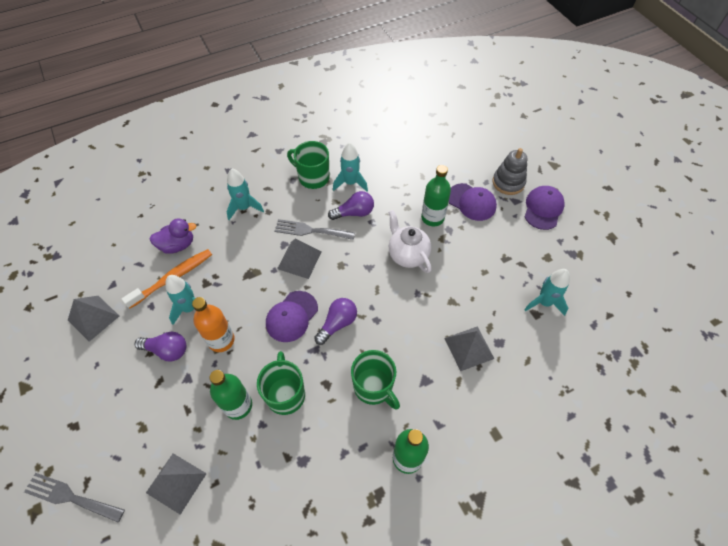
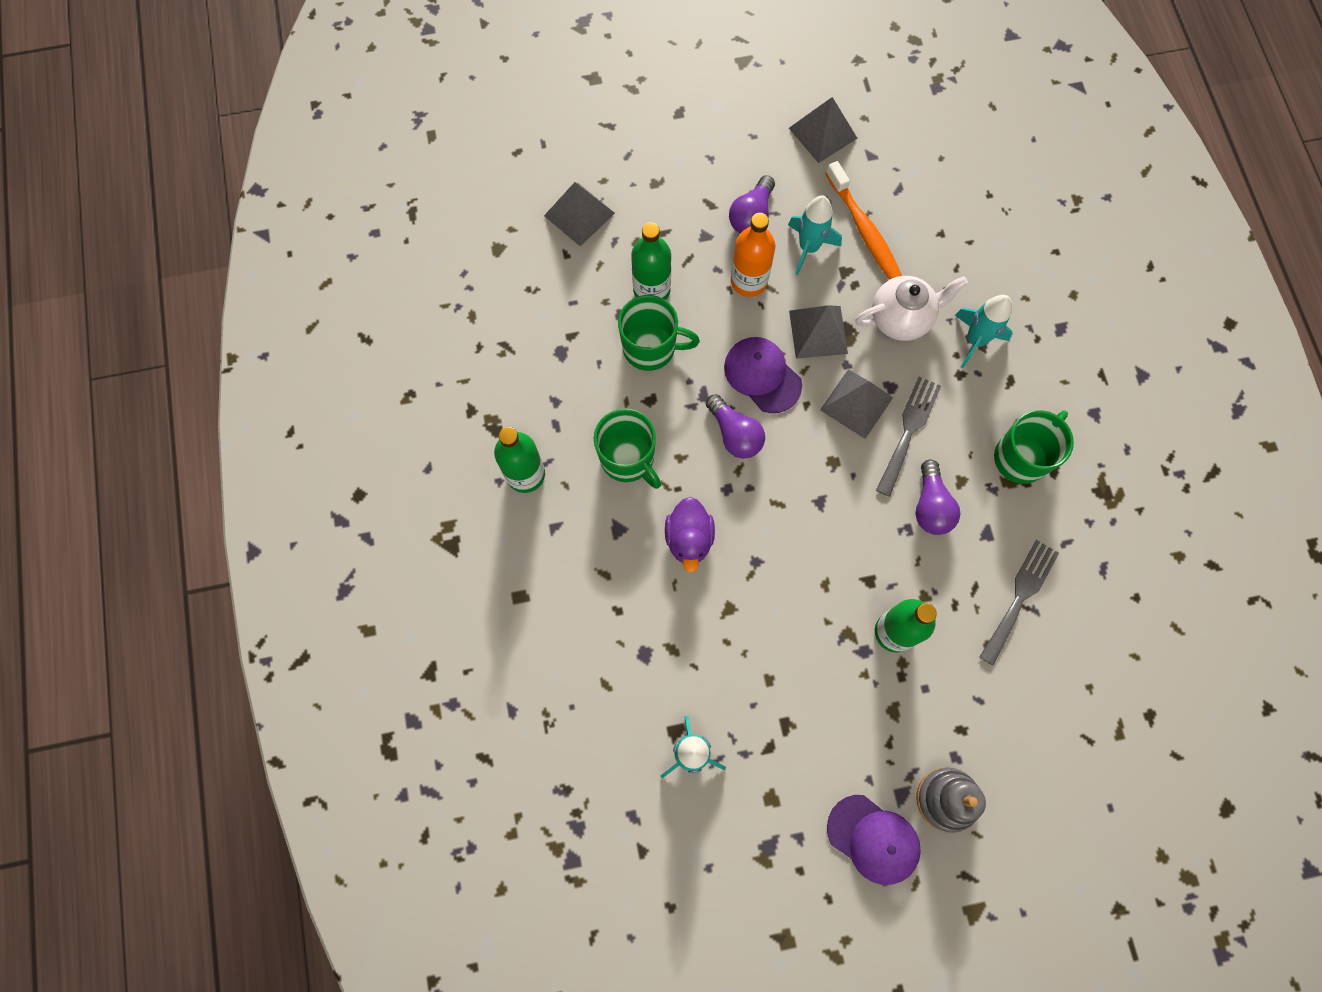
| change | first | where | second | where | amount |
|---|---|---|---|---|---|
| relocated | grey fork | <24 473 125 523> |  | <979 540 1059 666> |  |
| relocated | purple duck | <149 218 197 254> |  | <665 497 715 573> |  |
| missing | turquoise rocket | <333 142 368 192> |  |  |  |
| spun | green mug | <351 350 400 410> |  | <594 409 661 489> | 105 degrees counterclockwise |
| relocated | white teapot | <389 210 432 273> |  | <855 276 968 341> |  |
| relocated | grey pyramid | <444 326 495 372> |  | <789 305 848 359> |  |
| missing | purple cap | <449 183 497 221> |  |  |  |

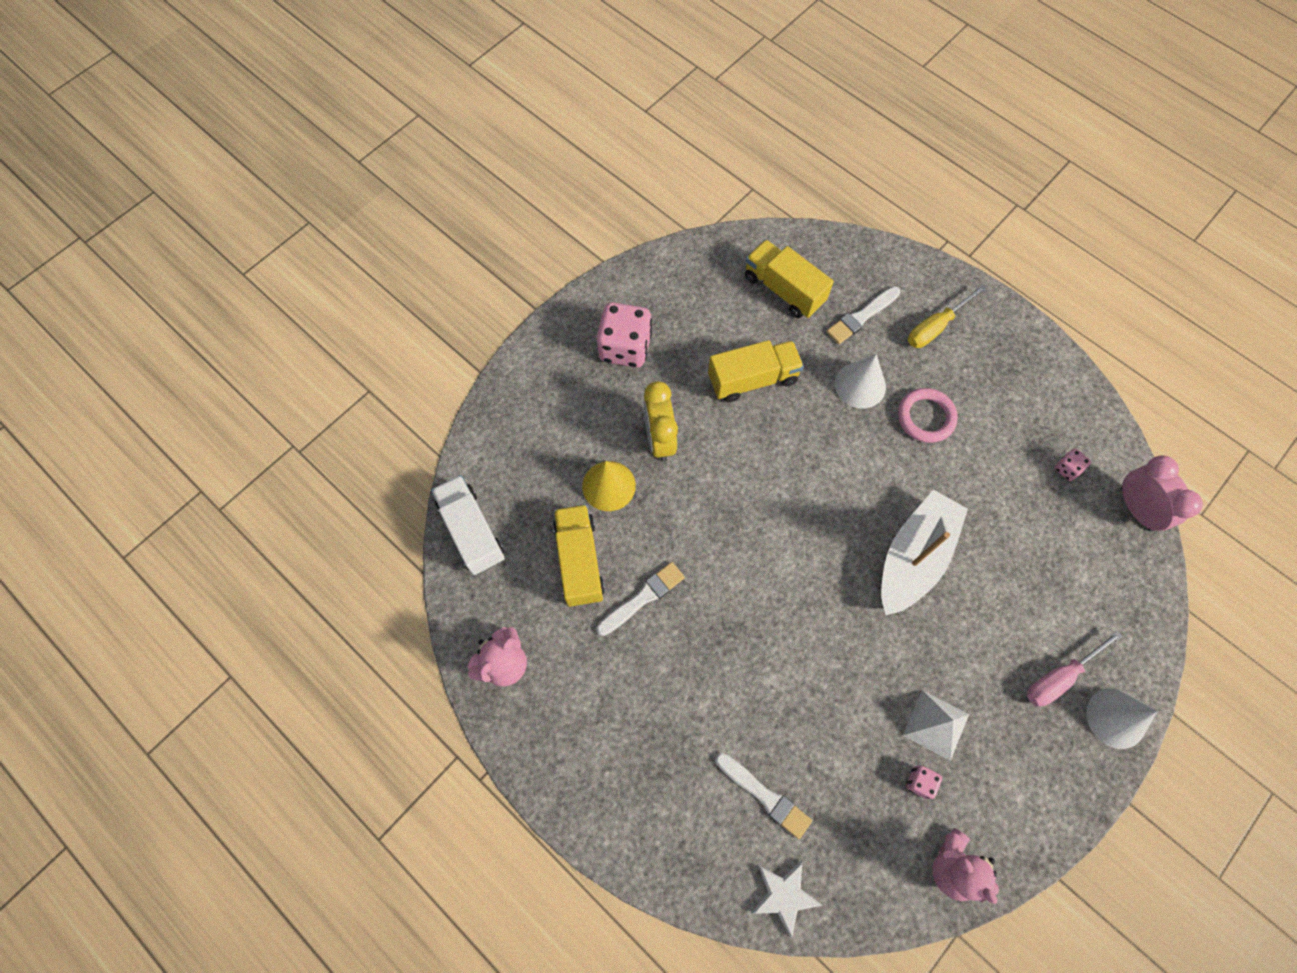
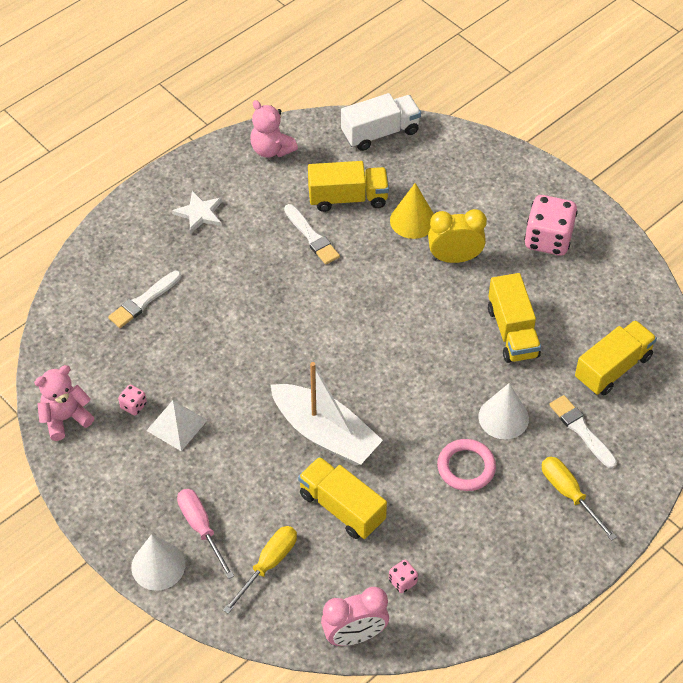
| change | first | where | second | where | amount |
|---|---|---|---|---|---|
| relocated | white star | <751 861 823 939> |  | <172 191 222 234> |  |
| appeared |  |  | yellow screwdriver | <223 526 297 614> |  |
| appeared |  |  | yellow truck | <298 457 387 539> |  |

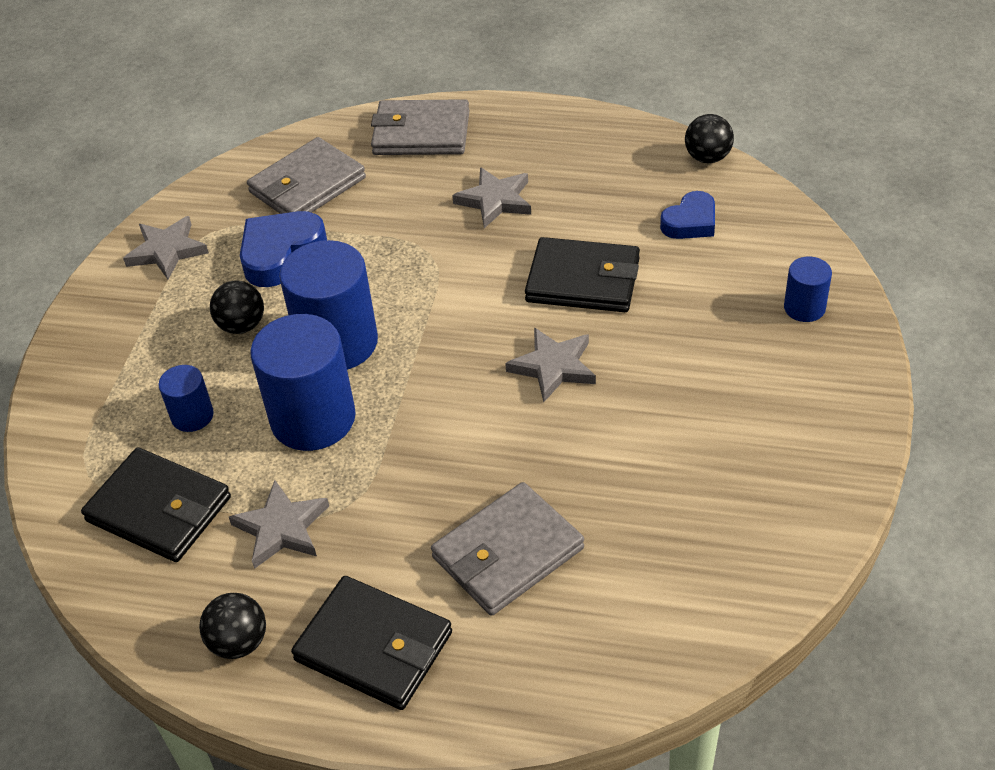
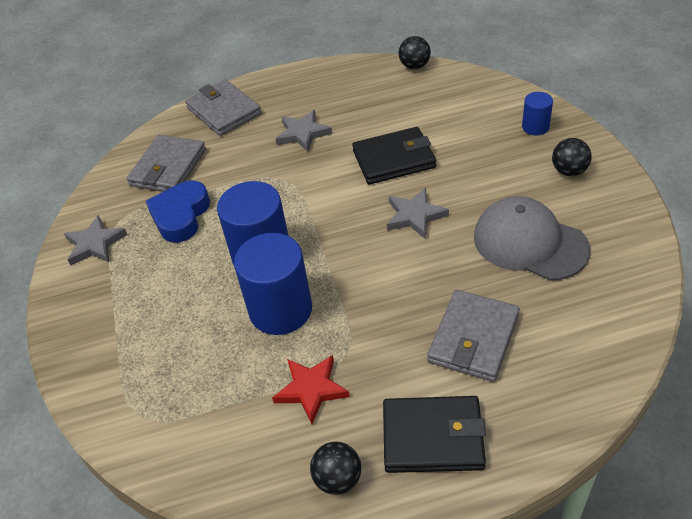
| change | first | where | second | where | amount |
|---|---|---|---|---|---|
| missing | black wallet | <81 447 231 562> |  |  |  |
| missing | blue cylinder | <158 365 214 432> |  |  |  |
| relocated | black ball | <210 281 264 334> |  | <552 138 592 176> |  |
| colour | grey star | <229 480 329 569> | red star | <272 355 350 424> |  |
| spun | grey wallet | <371 99 470 155> |  | <185 79 262 136> | 75 degrees clockwise |
| missing | blue heart | <660 191 715 239> |  |  |  |
| appeared |  |  | grey cap | <474 196 590 281> |  |

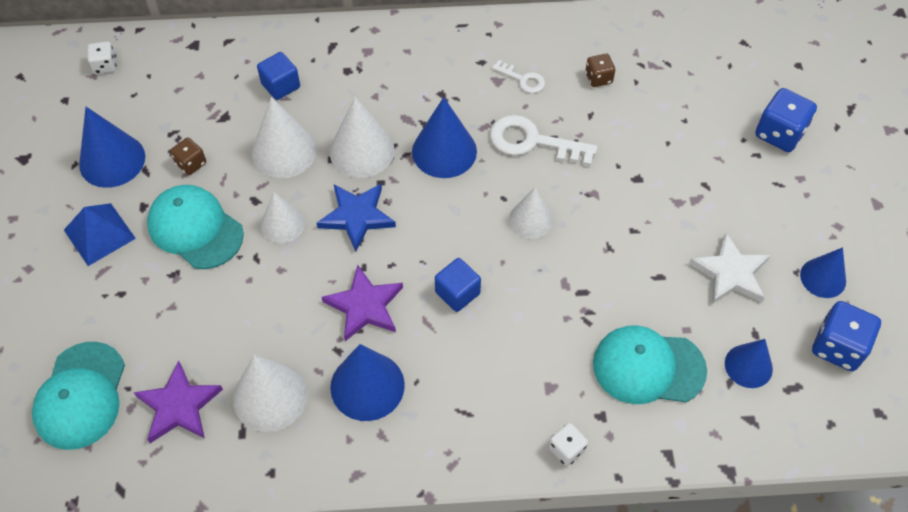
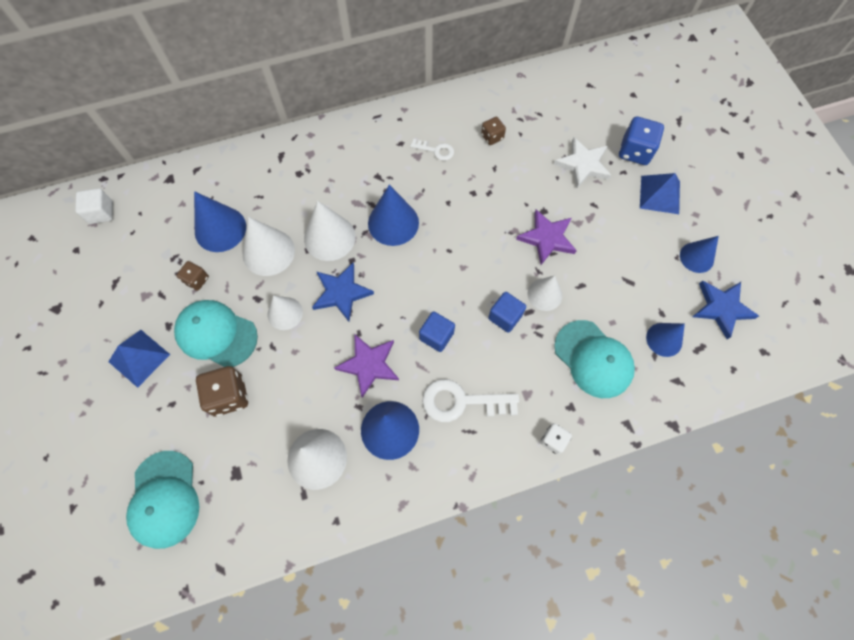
| change | first | where | second | where | amount |
|---|---|---|---|---|---|
| relocated | blue cone | <79 107 145 188> |  | <194 191 246 252> |  |
| exchanged | white dice | <87 41 116 74> | white cube | <75 188 113 224> |  |
| relocated | purple star | <134 360 223 443> |  | <516 209 577 265> |  |
| relocated | blue cube | <257 52 300 100> |  | <488 292 526 333> |  |
| relocated | white key | <490 115 598 166> |  | <422 379 519 422> |  |
| relocated | white cone | <509 188 553 239> |  | <528 275 562 311> |  |
| spun | turquoise cap | <593 325 707 404> |  | <554 320 635 398> | 120 degrees counterclockwise |
| relocated | white star | <689 232 771 304> |  | <554 137 611 189> |  |
| exchanged | blue dice | <812 301 881 371> | blue star | <693 280 759 339> |  |
| appeared |  |  | brown dice | <196 366 248 416> |  |
| appeared |  |  | blue pyramid | <640 173 680 214> |  |

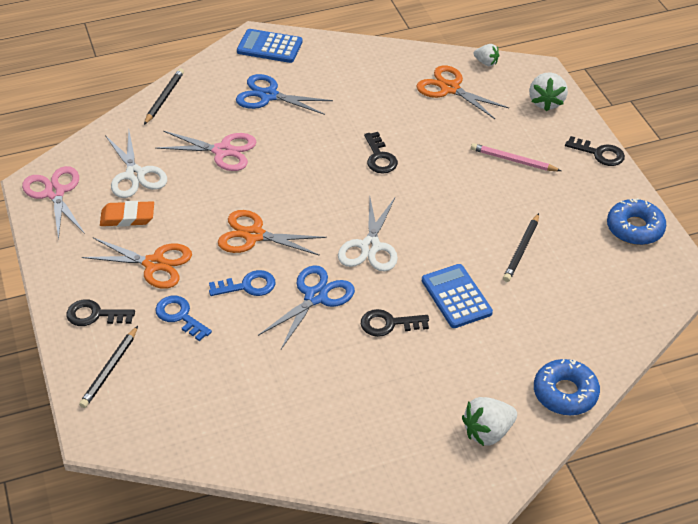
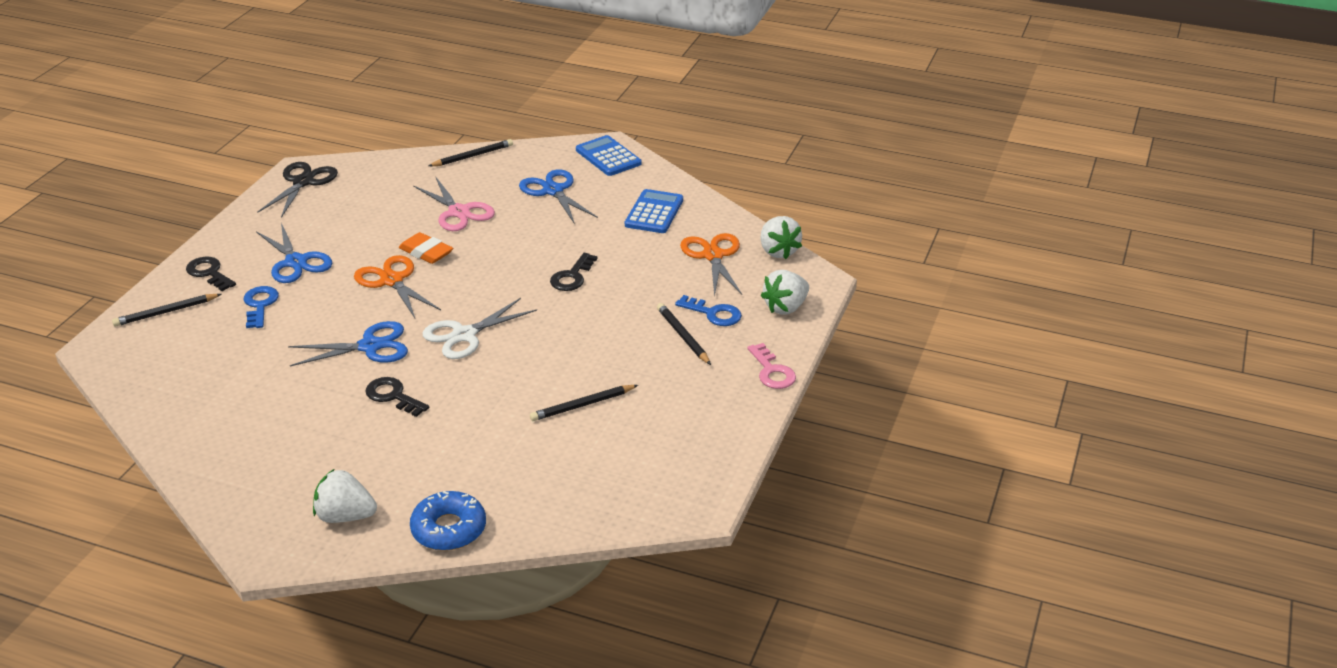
| change | first | where | second | where | amount |
|---|---|---|---|---|---|
| colour | pink scissors | <22 166 85 241> | black scissors | <257 162 338 218> |  |
| colour | orange scissors | <82 238 192 289> | blue scissors | <256 223 332 283> |  |
| relocated | orange eraser | <100 201 154 227> |  | <399 232 453 264> |  |
| missing | white scissors | <105 131 167 198> |  |  |  |
| relocated | blue key | <209 270 276 296> |  | <675 295 742 326> |  |
| relocated | blue calculator | <422 264 493 328> |  | <625 189 683 233> |  |
| colour | pink pencil | <471 143 561 171> | black pencil | <657 303 711 365> |  |
| size | white strawberry | <474 44 499 66> |  | <760 216 802 259> | x1.63 |
| colour | black key | <565 136 625 166> | pink key | <747 343 796 389> |  |
| missing | blue donut | <607 198 667 245> |  |  |  |

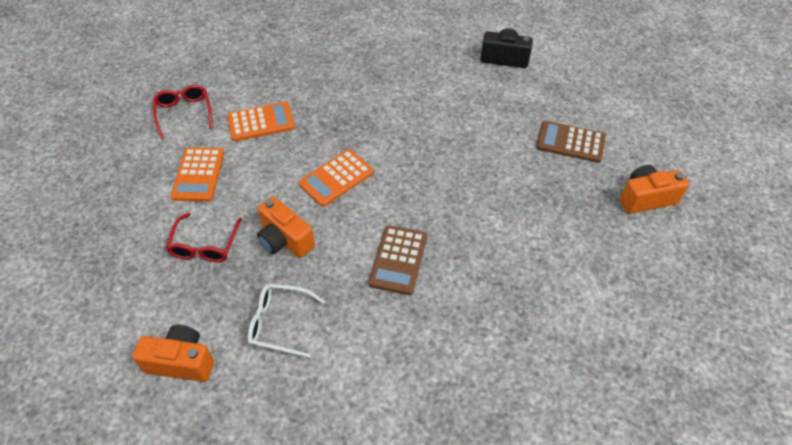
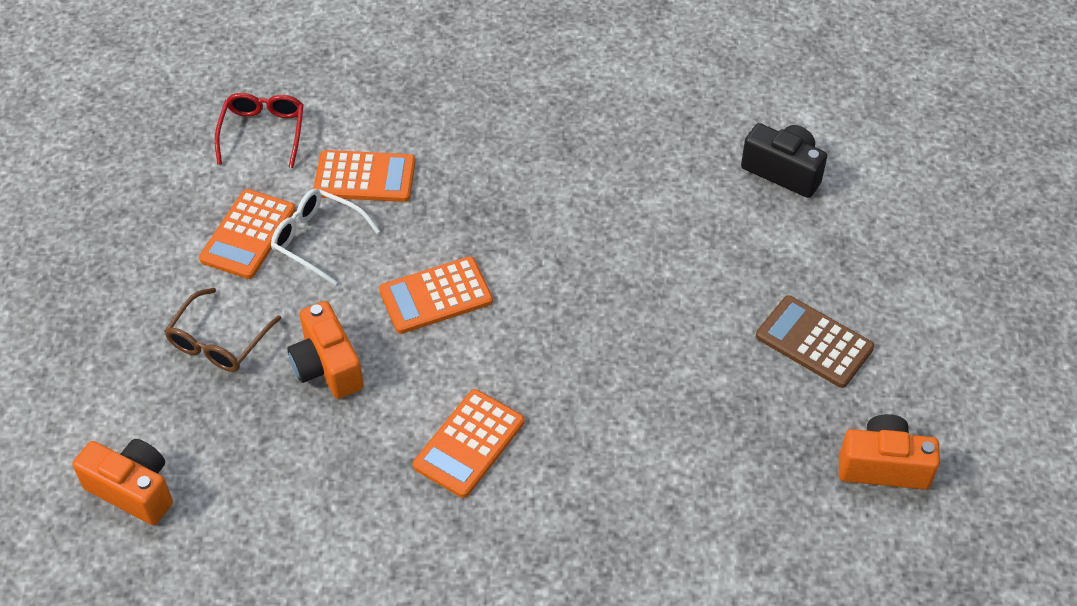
| change | first | where | second | where | amount |
|---|---|---|---|---|---|
| colour | red glasses | <166 213 242 262> | brown glasses | <164 288 282 372> |  |
| relocated | white glasses | <248 284 325 358> |  | <271 189 380 285> |  |
| colour | brown calculator | <369 225 427 295> | orange calculator | <413 389 524 498> |  |

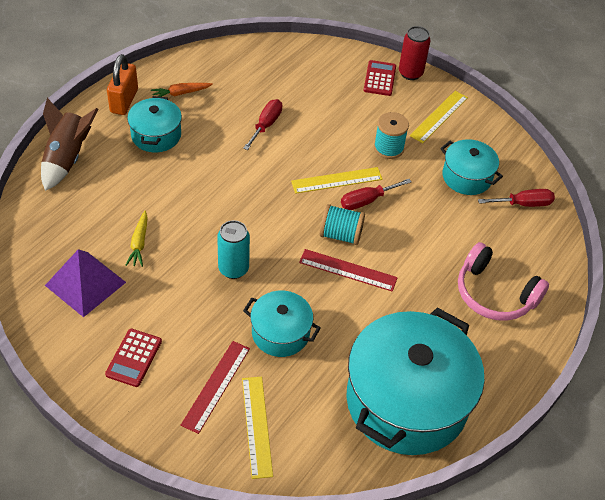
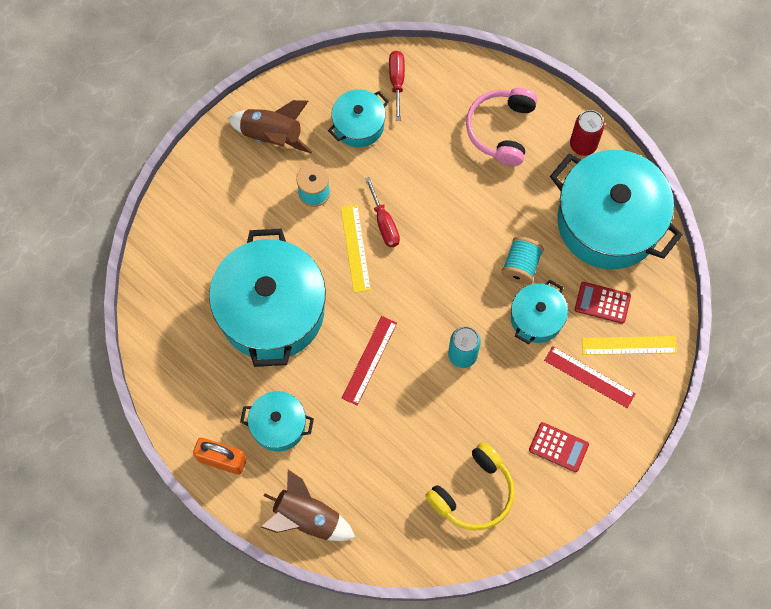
| change | first | where | second | where | amount |
|---|---|---|---|---|---|
| exchanged | purple pyramid | <45 249 126 317> | yellow headphones | <425 442 515 531> |  |
| missing | yellow carrot | <126 211 148 267> |  |  |  |
| missing | orange carrot | <151 83 213 97> |  |  |  |
| exchanged | red screwdriver | <243 99 282 150> | turquoise pot | <209 229 326 367> |  |
| relocated | red ruler | <299 249 398 292> |  | <341 316 397 405> |  |
| relocated | turquoise spool | <320 204 365 245> |  | <501 237 544 285> |  |
| relocated | red calculator | <364 60 396 96> |  | <575 282 631 324> |  |
| relocated | red can | <399 26 430 80> |  | <570 110 604 156> |  |
| exchanged | yellow ruler | <410 91 468 143> | brown rocket | <228 100 313 153> |  |
| spun | pink headphones | <458 242 549 321> |  | <466 88 538 166> | 150 degrees clockwise |

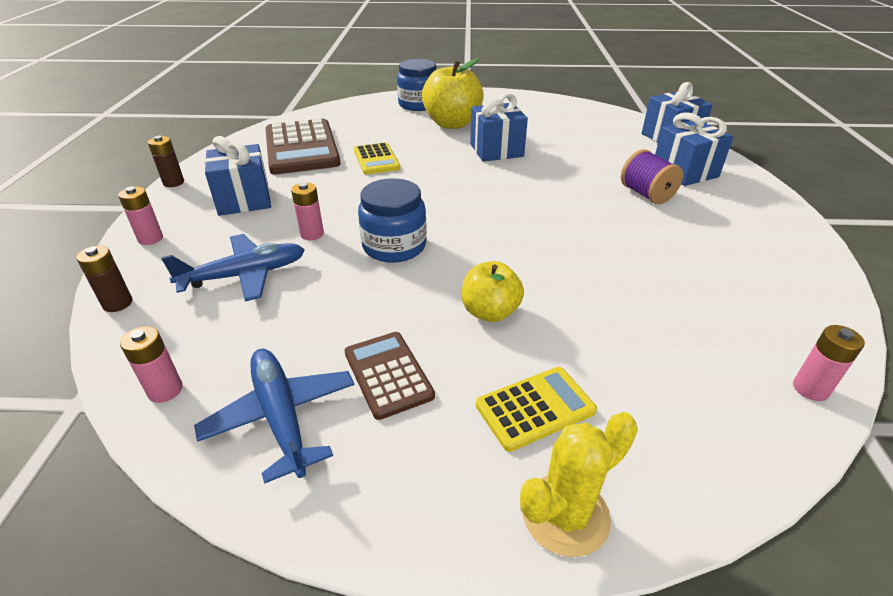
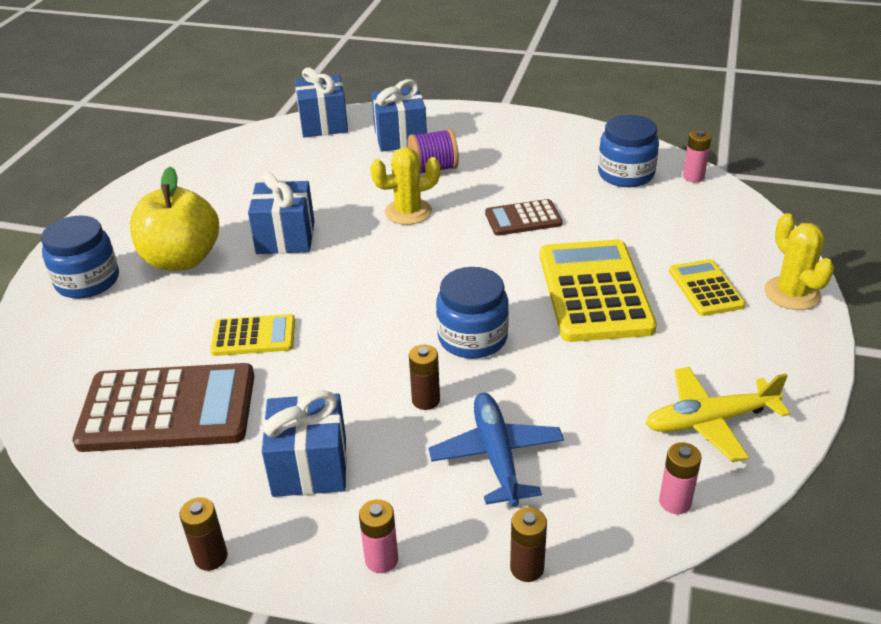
| change | first | where | second | where | amount |
|---|---|---|---|---|---|
| colour | blue plane | <194 349 355 484> | yellow plane | <645 367 790 462> |  |
| colour | pink battery | <291 182 324 240> | brown battery | <409 344 440 410> |  |
| relocated | brown calculator | <345 332 435 420> |  | <485 199 563 236> |  |
| exchanged | yellow apple | <461 261 524 322> | yellow calculator | <540 240 657 342> |  |
| appeared |  |  | yellow cactus | <370 147 440 225> |  |
| appeared |  |  | blue jar | <598 115 659 187> |  |

